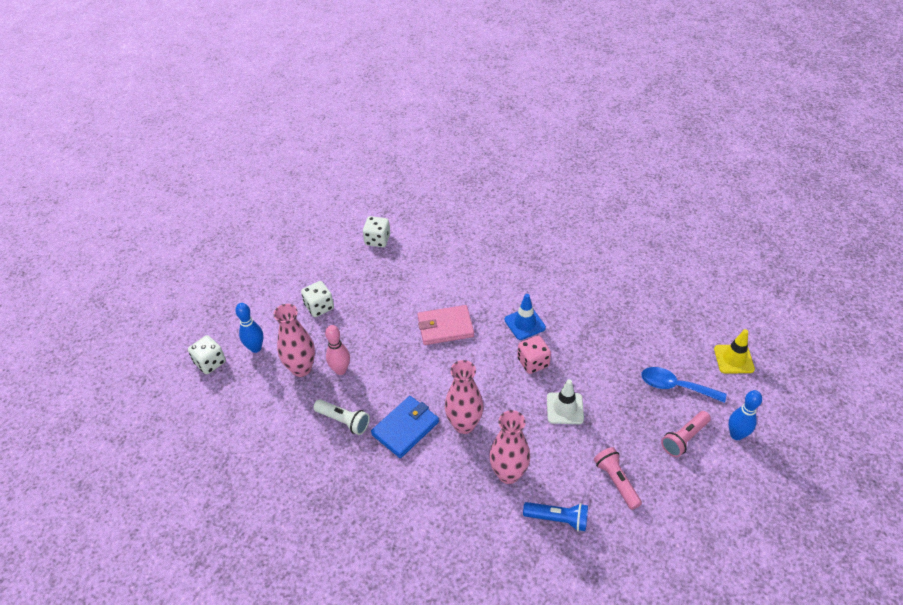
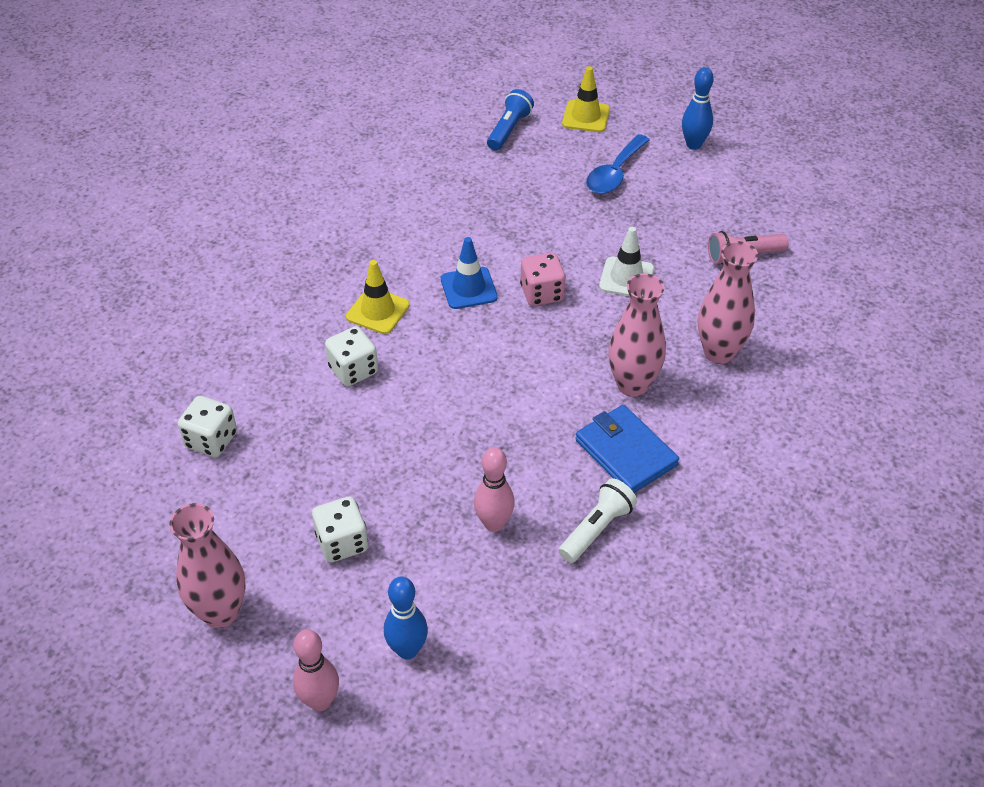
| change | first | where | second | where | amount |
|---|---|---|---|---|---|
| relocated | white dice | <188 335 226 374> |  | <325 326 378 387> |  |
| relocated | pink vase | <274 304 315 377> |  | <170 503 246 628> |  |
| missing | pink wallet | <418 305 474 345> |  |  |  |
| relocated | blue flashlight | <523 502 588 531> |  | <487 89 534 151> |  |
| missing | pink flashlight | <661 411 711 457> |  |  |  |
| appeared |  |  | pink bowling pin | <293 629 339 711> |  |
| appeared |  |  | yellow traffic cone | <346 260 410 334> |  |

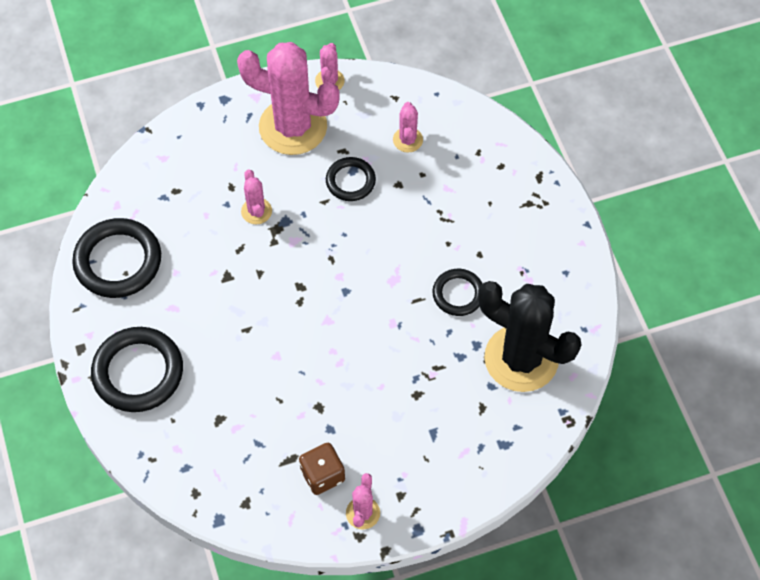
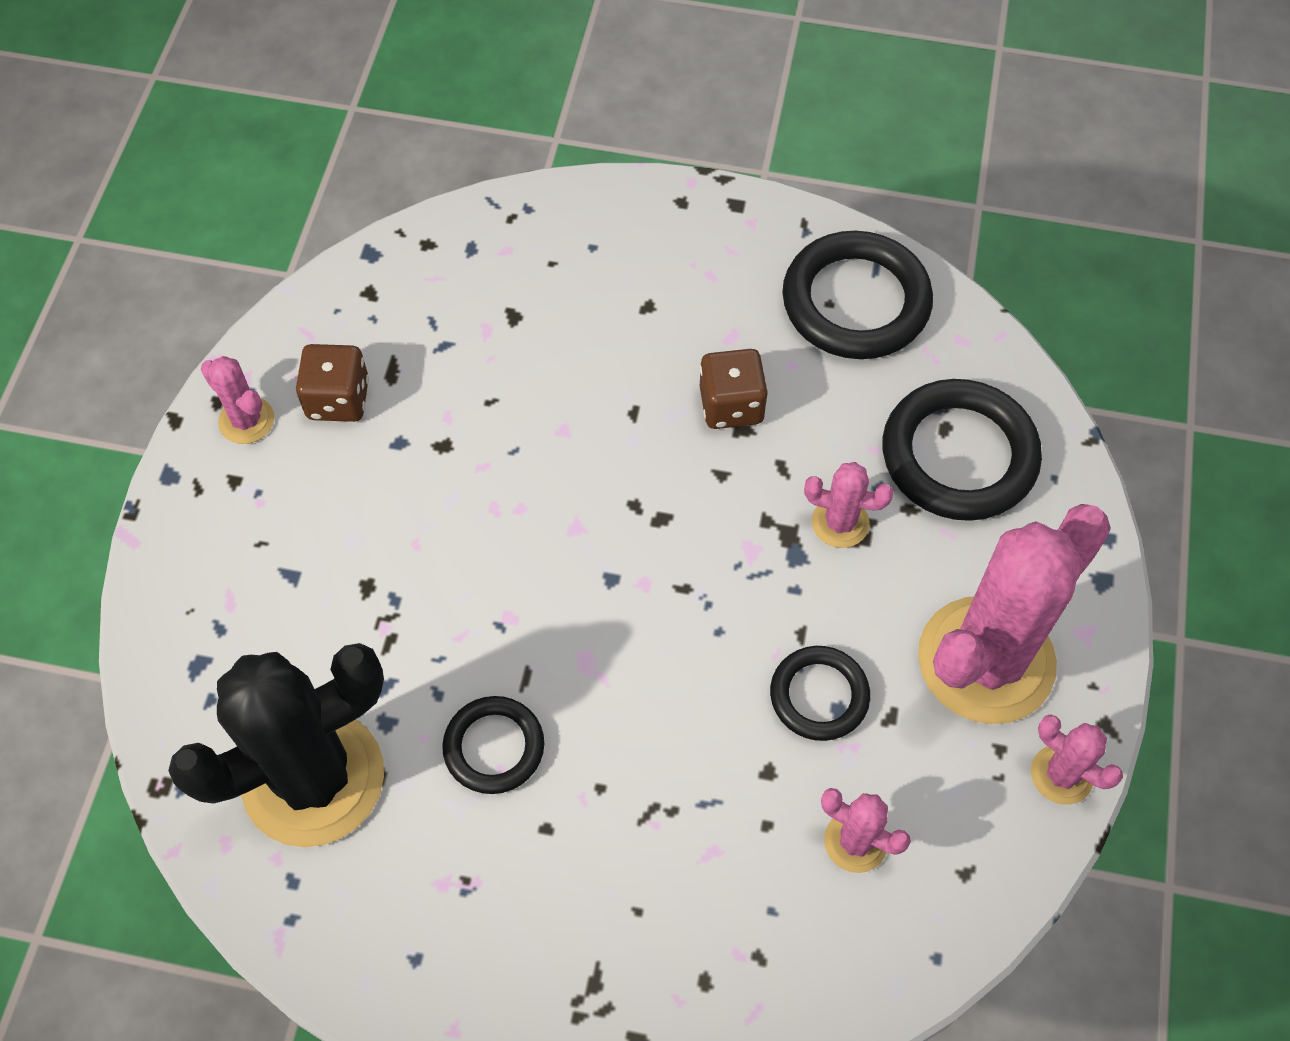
| change | first | where | second | where | amount |
|---|---|---|---|---|---|
| relocated | black ring | <91 327 183 412> |  | <882 379 1042 521> |  |
| appeared |  |  | brown dice | <700 349 768 429> |  |

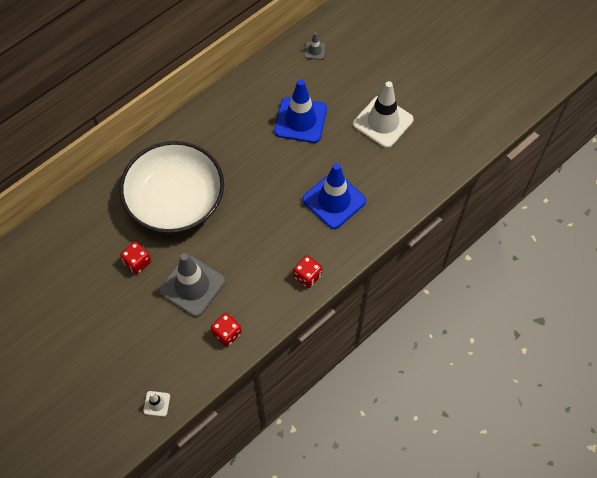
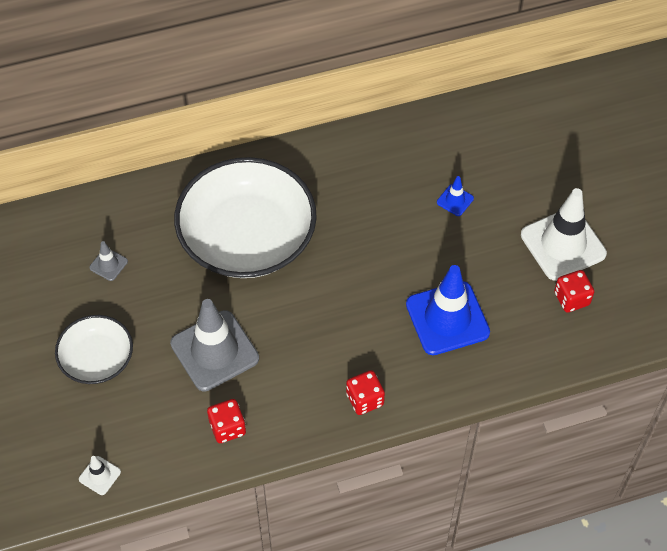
| change | first | where | second | where | amount |
|---|---|---|---|---|---|
| relocated | red dice | <120 242 151 274> |  | <554 270 594 313> |  |
| size | blue traffic cone | <274 79 327 143> |  | <437 176 474 216> | x0.44 |
| relocated | grey traffic cone | <304 33 326 60> |  | <89 241 128 281> |  |
| appeared |  |  | white bowl | <55 315 133 384> |  |

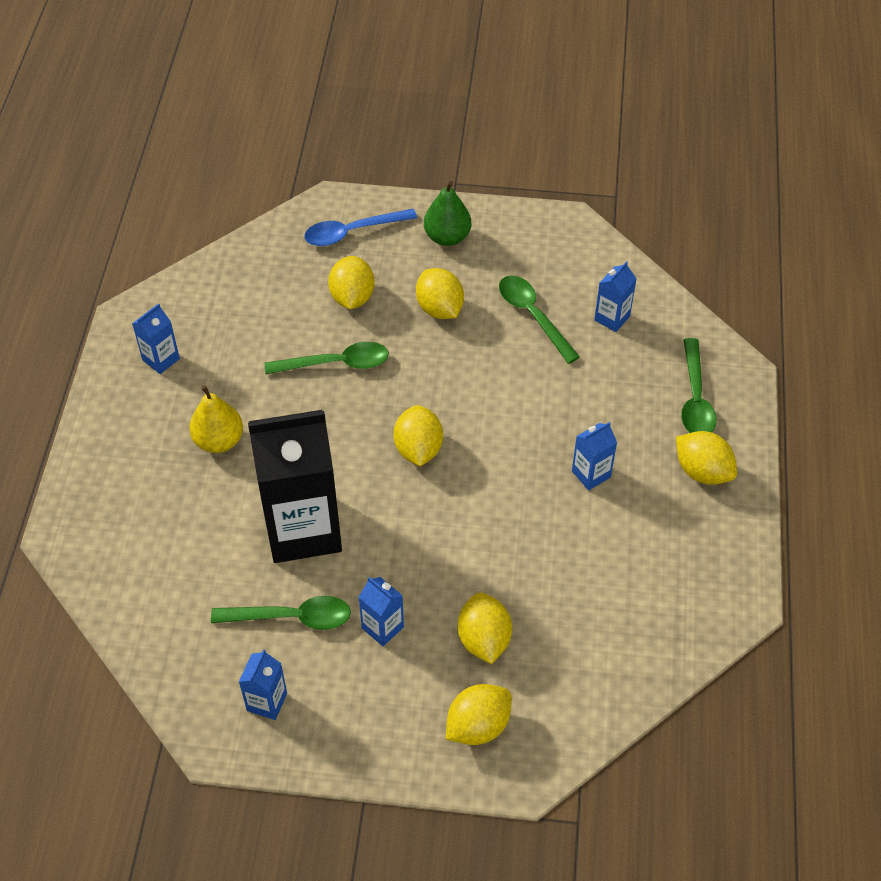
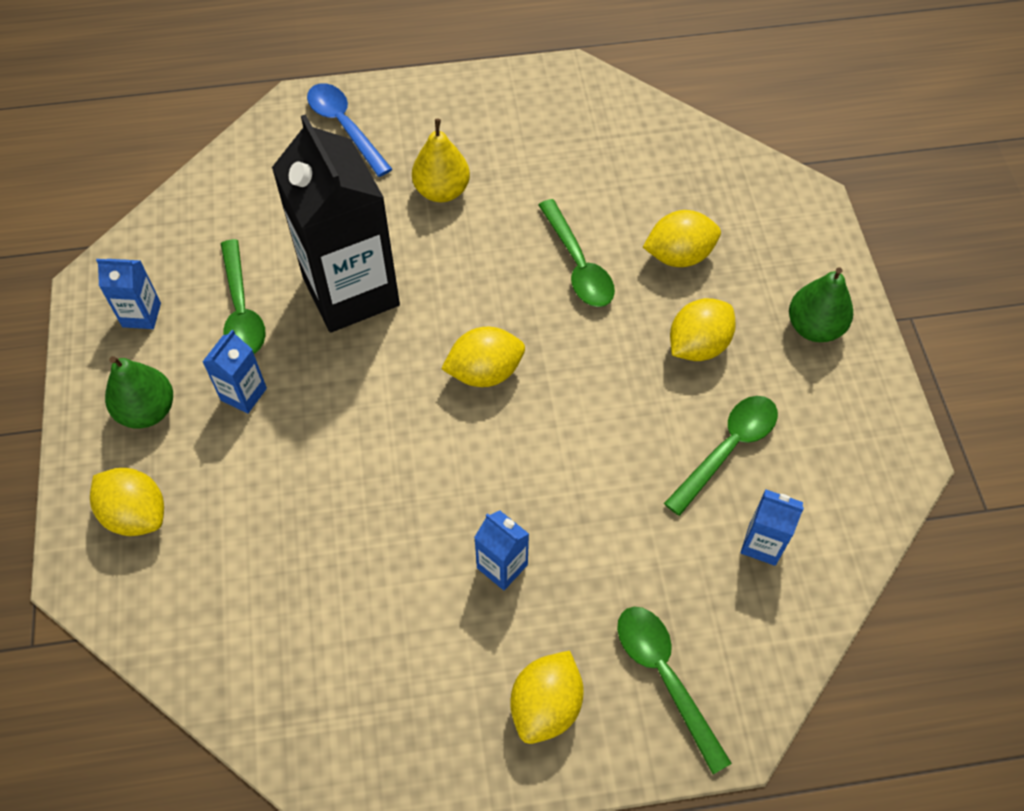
| change | first | where | second | where | amount |
|---|---|---|---|---|---|
| missing | blue carton | <132 303 180 374> |  |  |  |
| relocated | blue spoon | <304 209 417 246> |  | <307 83 392 177> |  |
| missing | yellow lemon | <458 592 512 664> |  |  |  |
| spun | green spoon | <681 338 716 433> |  | <617 607 732 774> | 75 degrees clockwise |
| appeared |  |  | green pear | <105 356 173 429> |  |

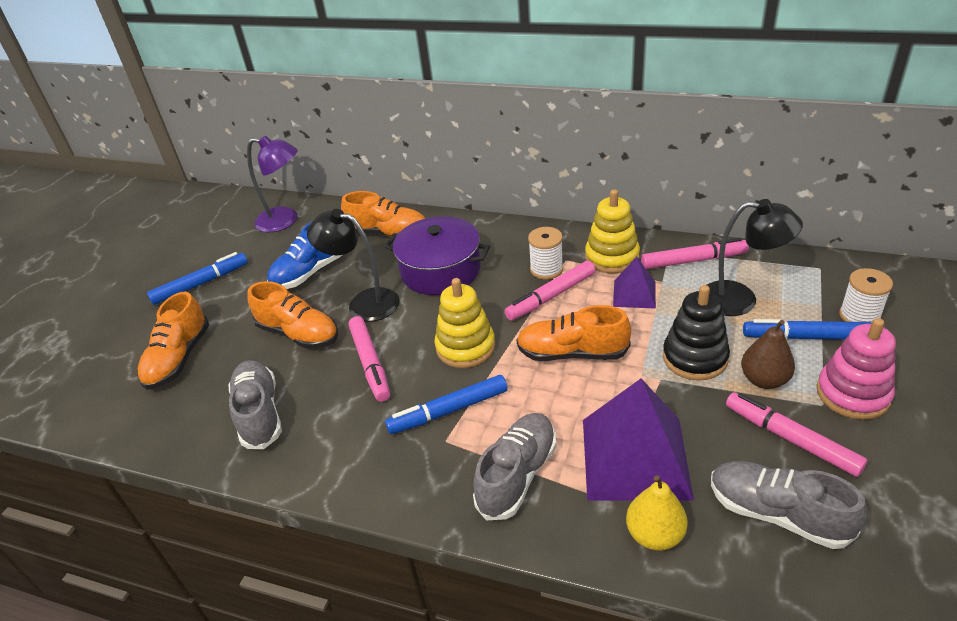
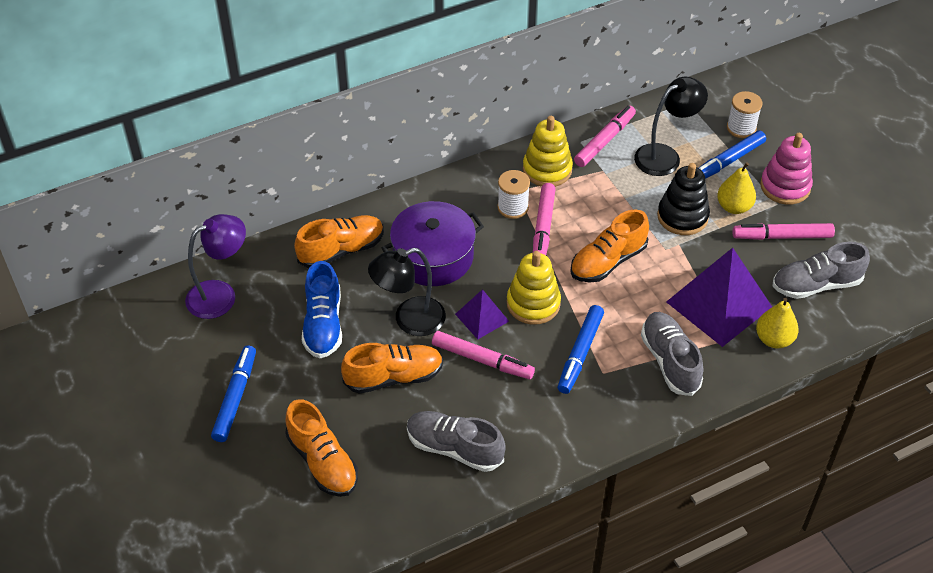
| change | first | where | second | where | amount |
|---|---|---|---|---|---|
| relocated | purple pyramid | <613 256 656 309> |  | <455 289 509 339> |  |
| colour | brown pear | <741 320 795 389> | yellow pear | <717 162 756 214> |  |

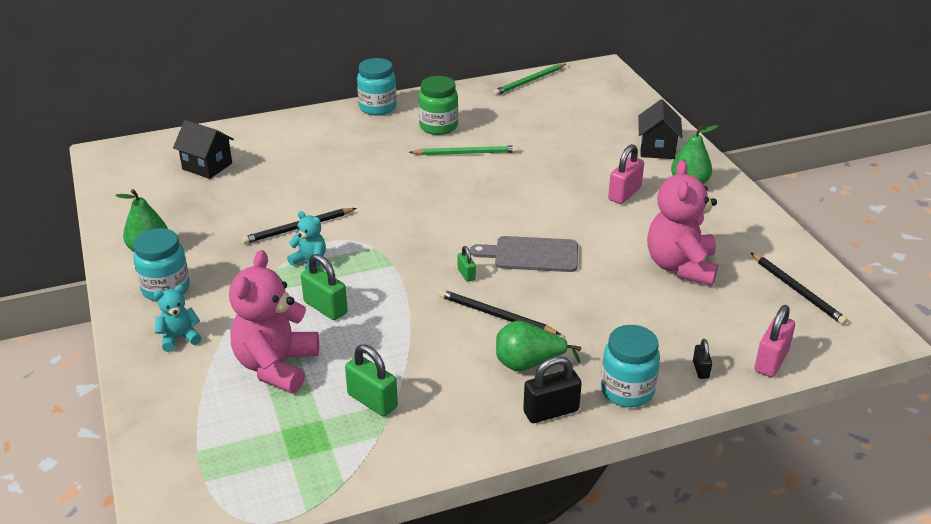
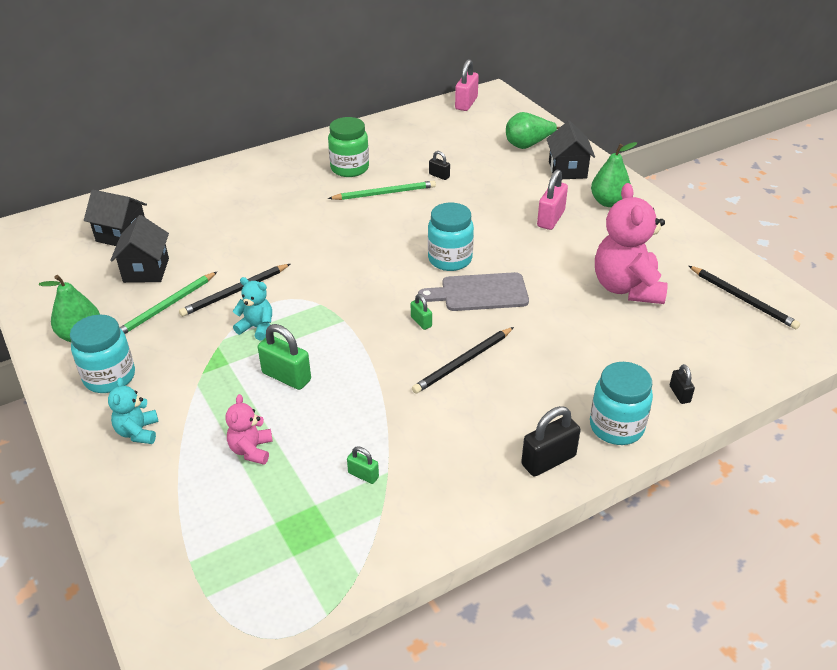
| change | first | where | second | where | amount |
|---|---|---|---|---|---|
| spun | turquoise teddy bear | <153 285 202 352> |  | <108 378 159 444> | 60 degrees counterclockwise |
| size | pink teddy bear | <229 250 319 393> |  | <225 394 273 465> | x0.50 |
| size | green padlock | <345 344 398 416> |  | <347 446 379 484> | x0.55 |
| relocated | turquoise jar | <357 58 396 115> |  | <428 203 474 271> |  |
| spun | black pencil | <439 289 561 335> |  | <412 327 514 394> | 60 degrees counterclockwise |
| relocated | green pencil | <493 64 566 96> |  | <119 272 217 334> |  |
| relocated | green pear | <496 321 581 371> |  | <506 112 560 149> |  |
| relocated | pink padlock | <755 305 795 377> |  | <455 59 479 111> |  |
| appeared |  |  | black house | <110 215 169 283> |  |
| appeared |  |  | black padlock | <429 151 450 180> |  |

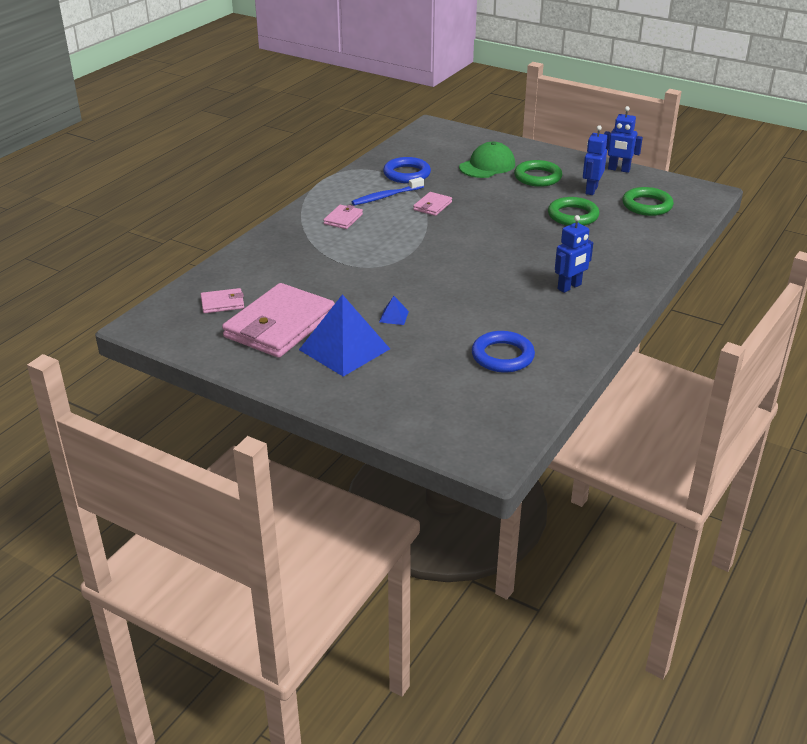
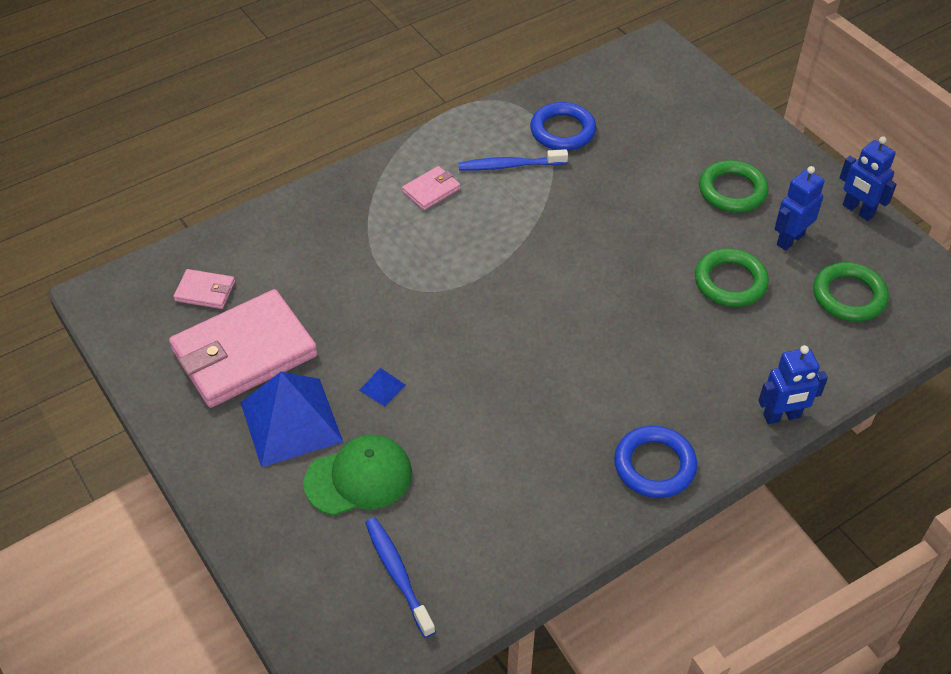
| change | first | where | second | where | amount |
|---|---|---|---|---|---|
| missing | pink wallet | <413 192 452 216> |  |  |  |
| relocated | green cap | <459 142 515 178> |  | <303 435 412 516> |  |
| relocated | blue ring | <472 331 535 372> |  | <614 426 697 498> |  |
| relocated | blue robot | <555 215 593 293> |  | <758 345 828 424> |  |
| appeared |  |  | blue toothbrush | <365 517 436 638> |  |

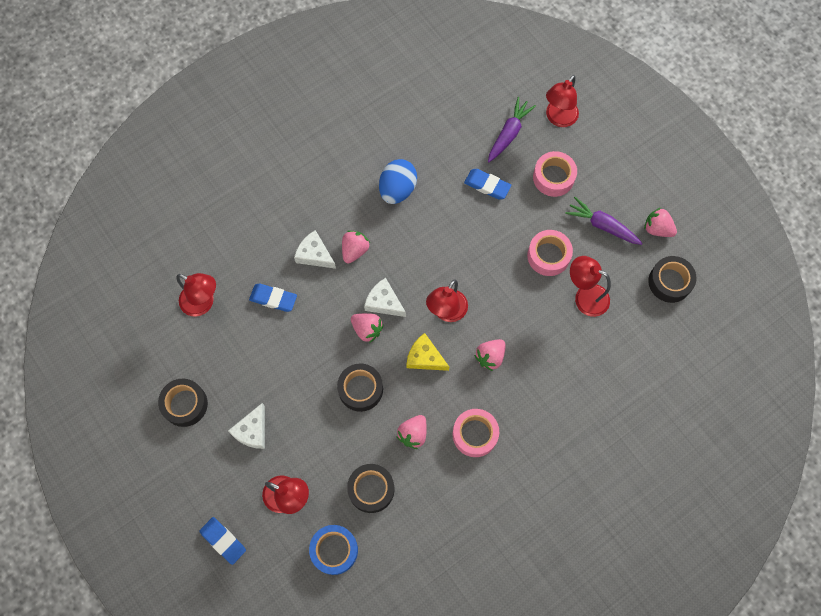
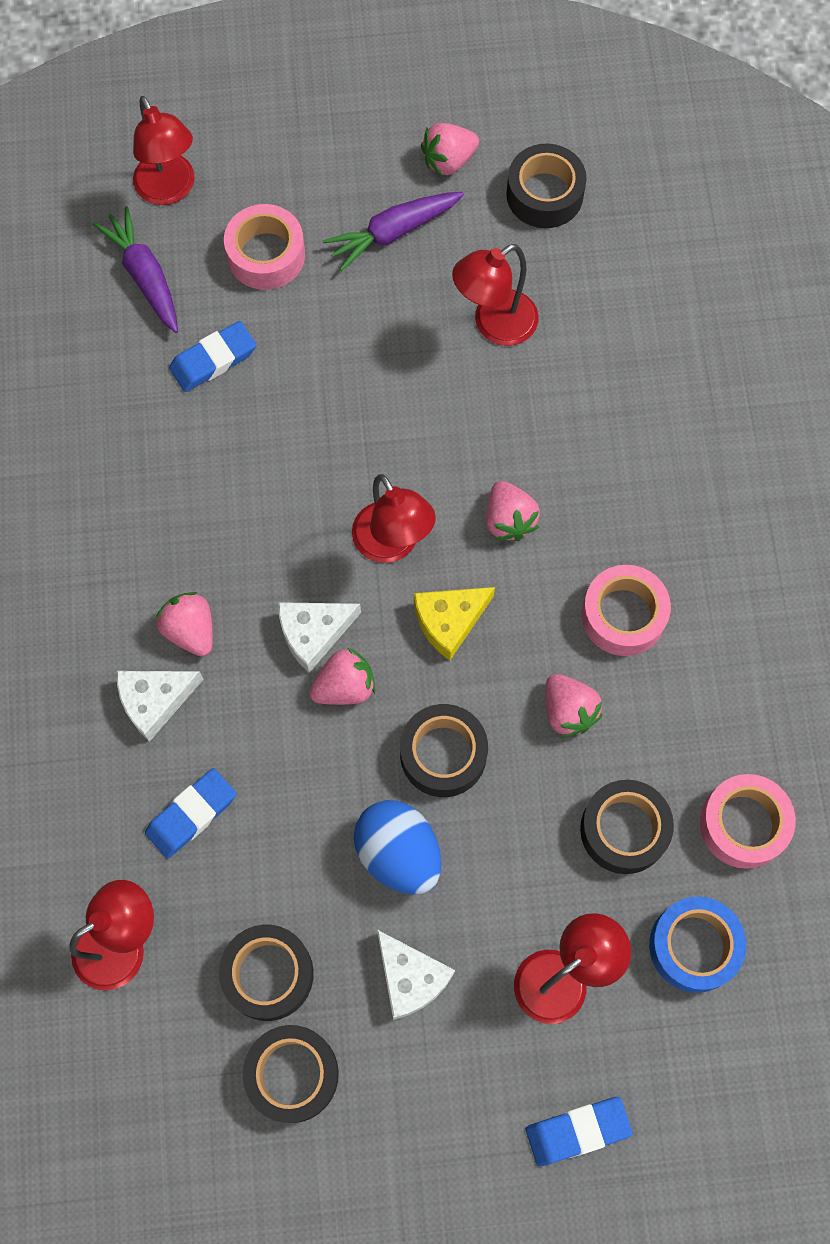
| change | first | where | second | where | amount |
|---|---|---|---|---|---|
| relocated | blue egg | <379 159 417 204> |  | <353 800 442 895> |  |
| relocated | pink tape | <527 230 573 276> |  | <700 774 796 869> |  |
| appeared |  |  | black tape | <219 925 314 1021> |  |

